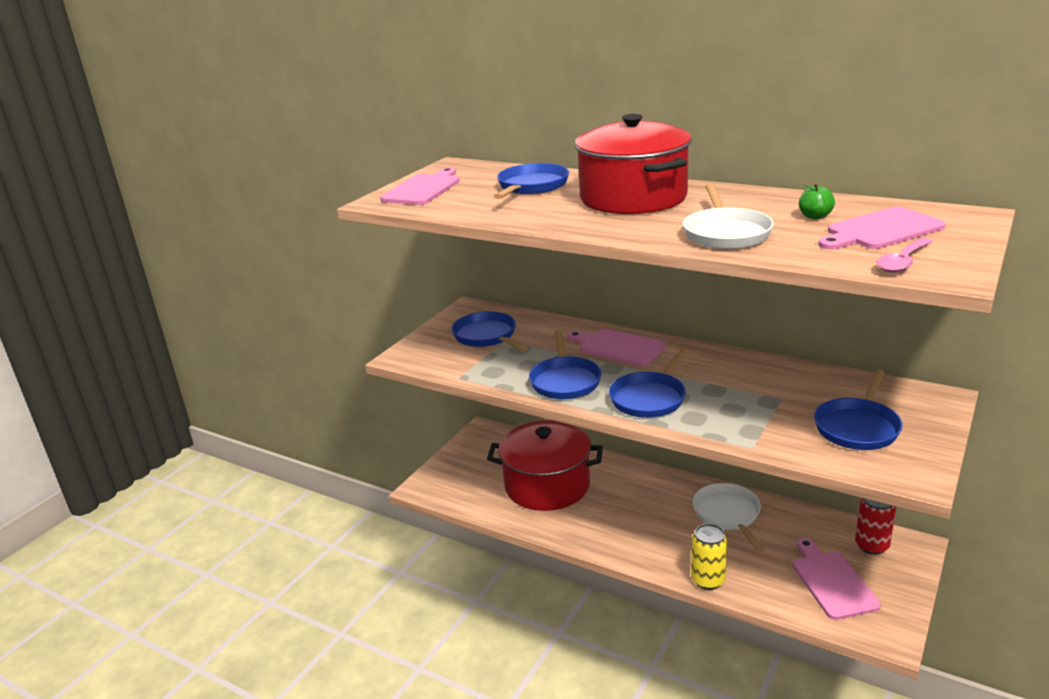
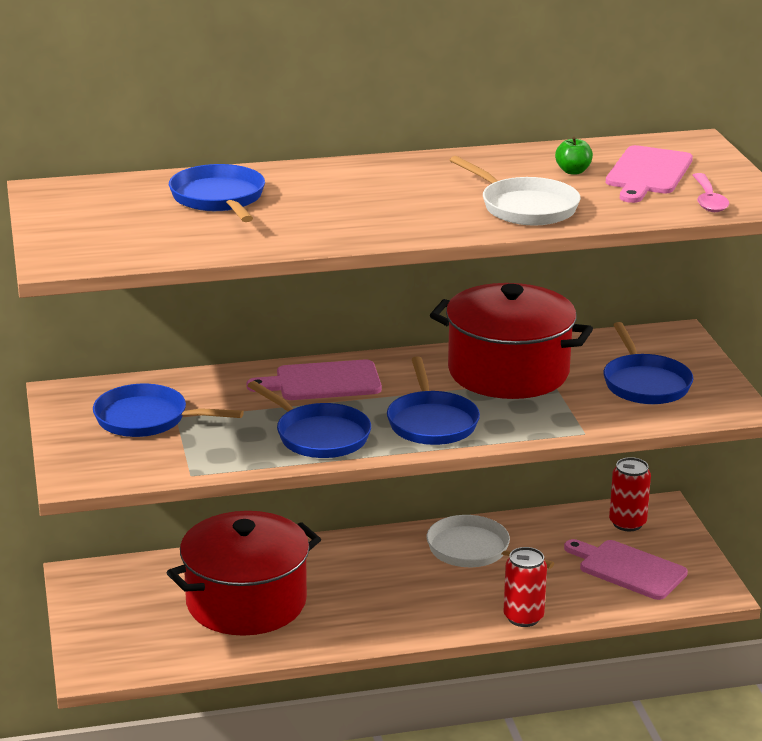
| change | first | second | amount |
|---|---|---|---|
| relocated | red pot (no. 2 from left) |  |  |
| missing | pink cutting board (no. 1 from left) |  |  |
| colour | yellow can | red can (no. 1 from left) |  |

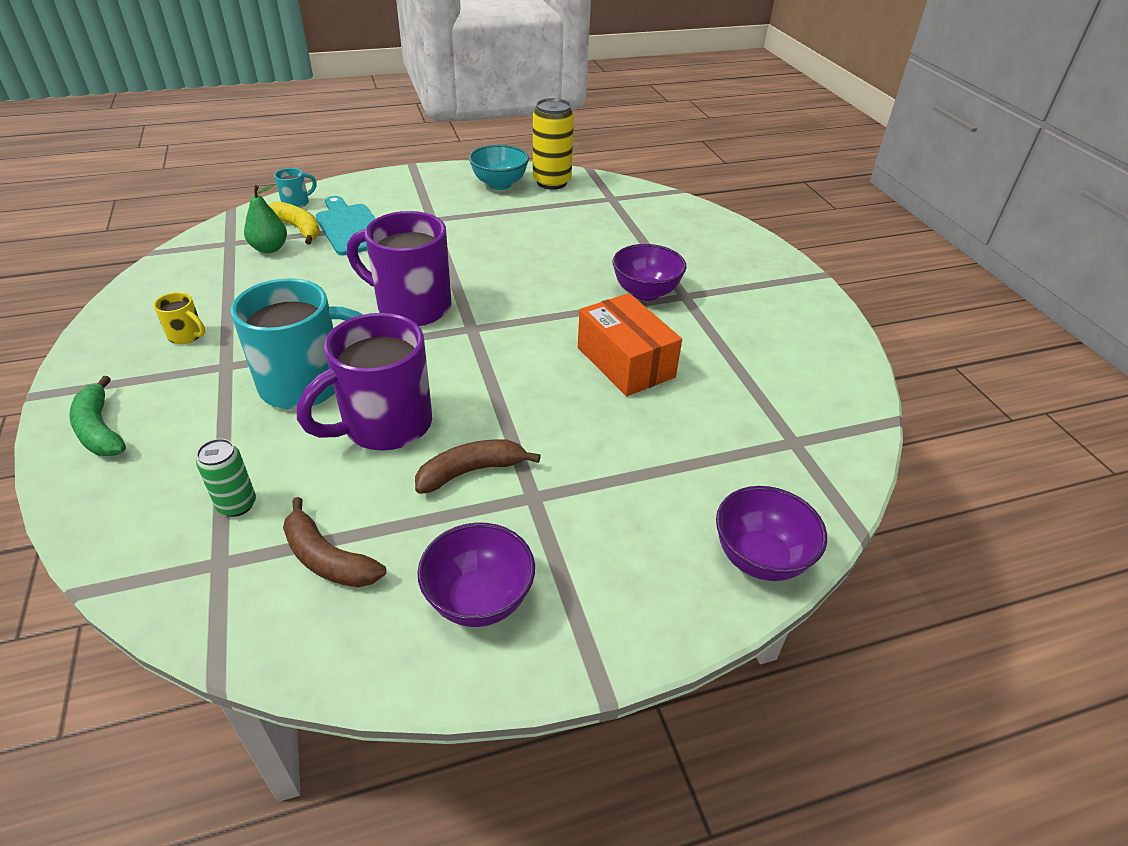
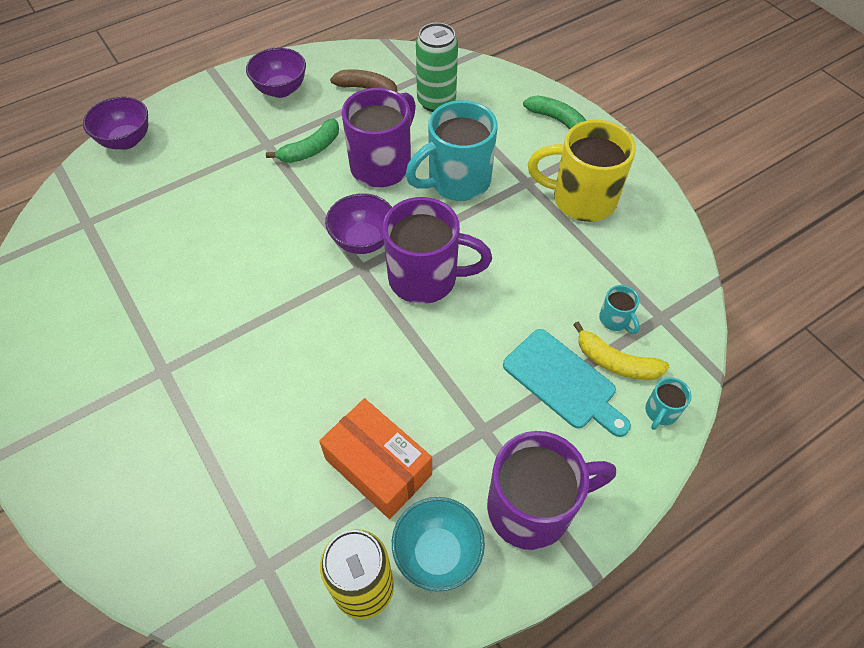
| change | first | second | amount |
|---|---|---|---|
| exchanged | green pear | turquoise mug (no. 2 from left) |  |
| relocated | purple bowl (no. 2 from left in the first image) | purple bowl (no. 3 from left) |  |
| size | yellow mug |  | x2.29 |
| relocated | orange box |  |  |
| size | green can |  | x1.72 |
| colour | brown banana (no. 2 from left) | green banana (no. 1 from left) |  |
| appeared |  | purple mug (no. 3 from left) |  |

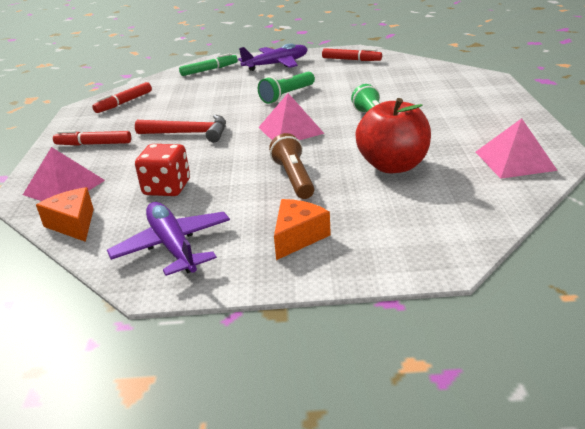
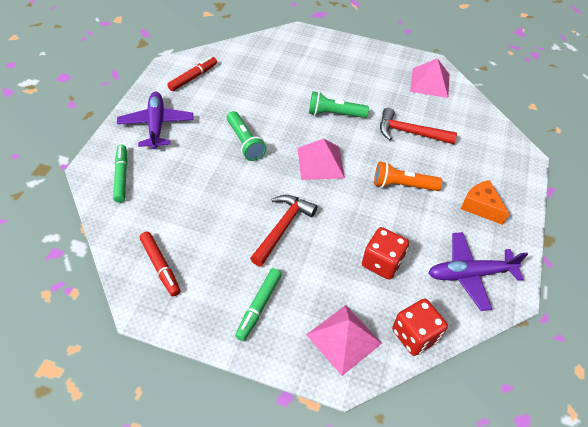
| change | first | second | amount |
|---|---|---|---|
| exchanged | red apple | red hammer (no. 2 from left) |  |
| colour | red marker (no. 1 from left) | green marker (no. 2 from left) |  |
| colour | brown flashlight | orange flashlight |  |
| exchanged | orange cheese (no. 1 from left) | red dice (no. 2 from left) |  |

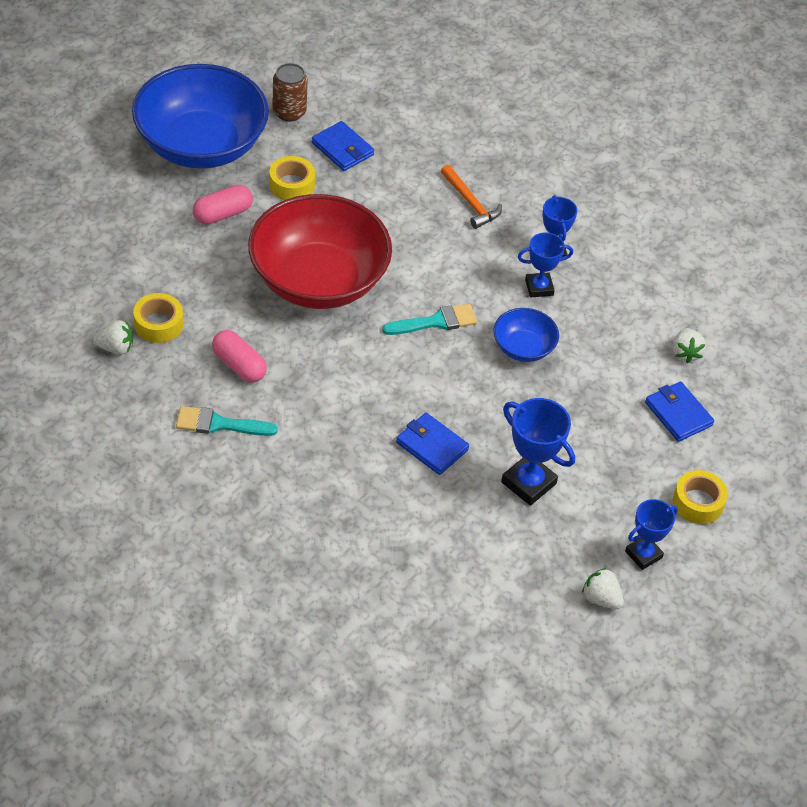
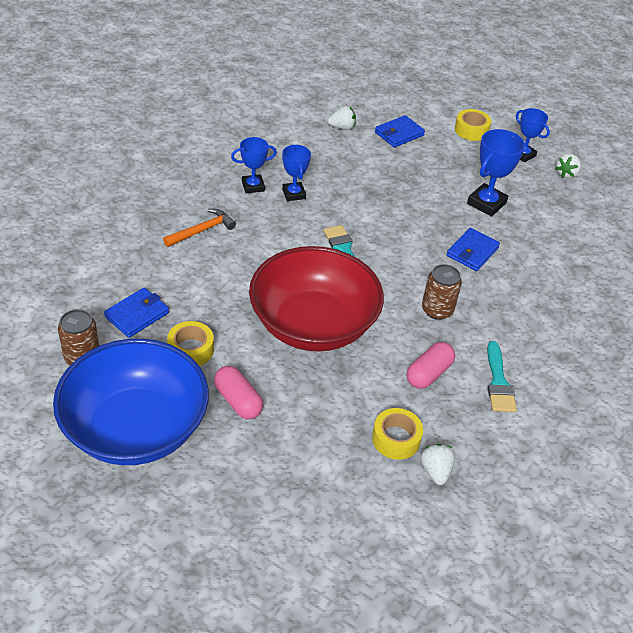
| change | first | second | amount |
|---|---|---|---|
| missing | blue bowl (no. 2 from left) |  |  |
| appeared |  | brown can (no. 2 from left) |  |

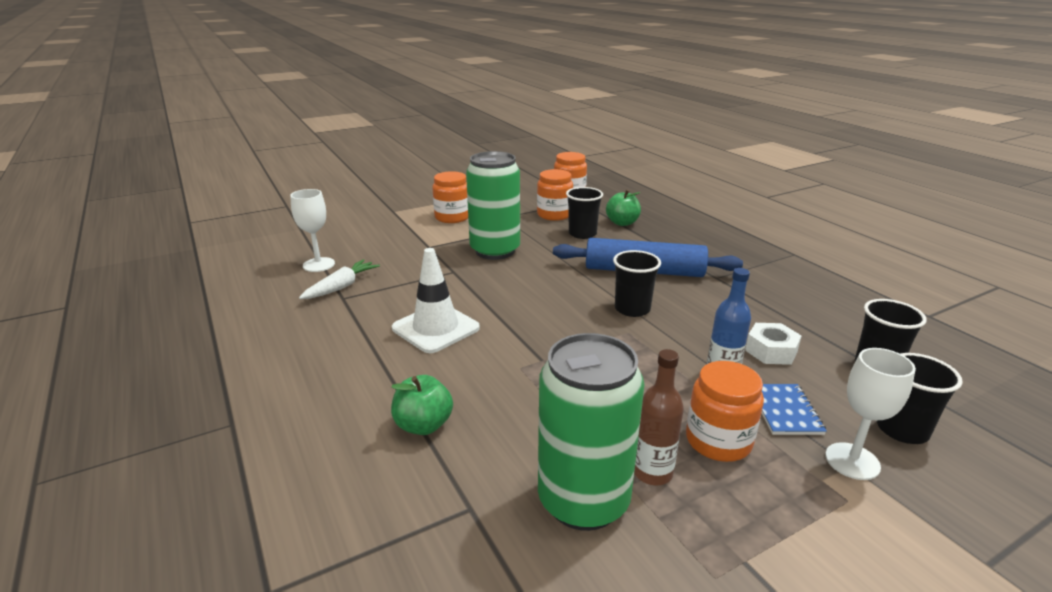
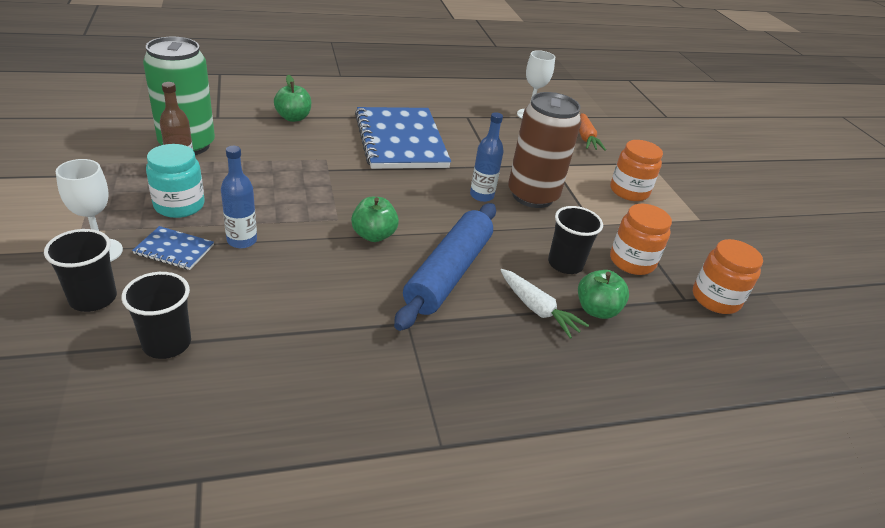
| change | first | second | amount |
|---|---|---|---|
| colour | green can (no. 1 from left) | brown can |  |
| exchanged | white traffic cone | blue notebook (no. 2 from left) |  |
| exchanged | black cup (no. 2 from left) | green apple (no. 2 from left) |  |
| relocated | white carrot |  |  |
| missing | white nut |  |  |
| colour | orange jar (no. 4 from left) | turquoise jar |  |
| appeared |  | blue bottle (no. 2 from left) |  |
| appeared |  | orange carrot |  |

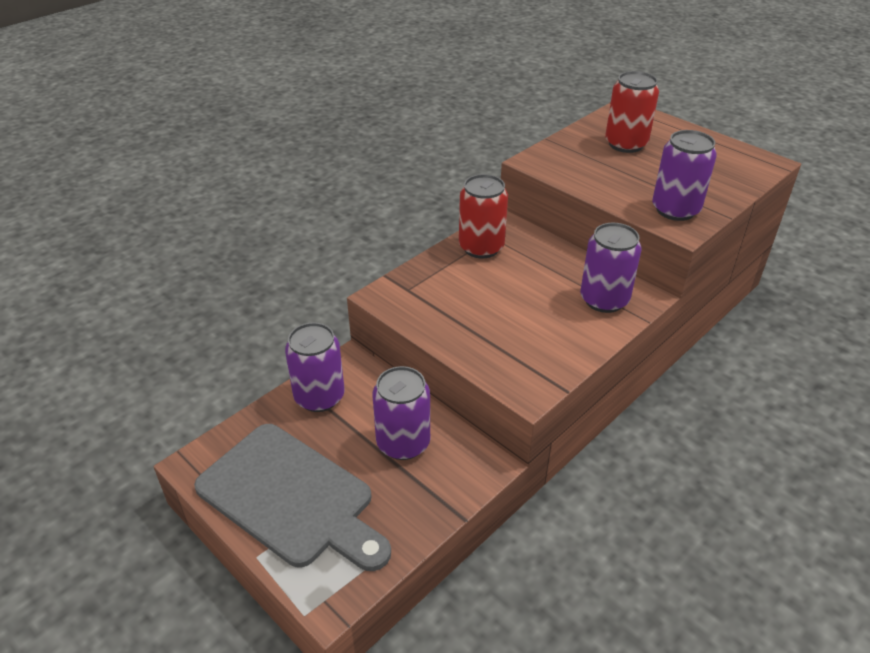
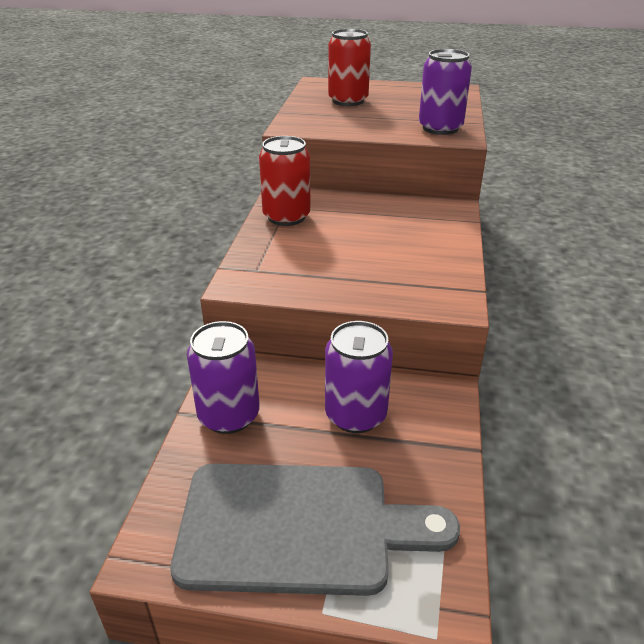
| change | first | second | amount |
|---|---|---|---|
| missing | purple can (no. 3 from left) |  |  |

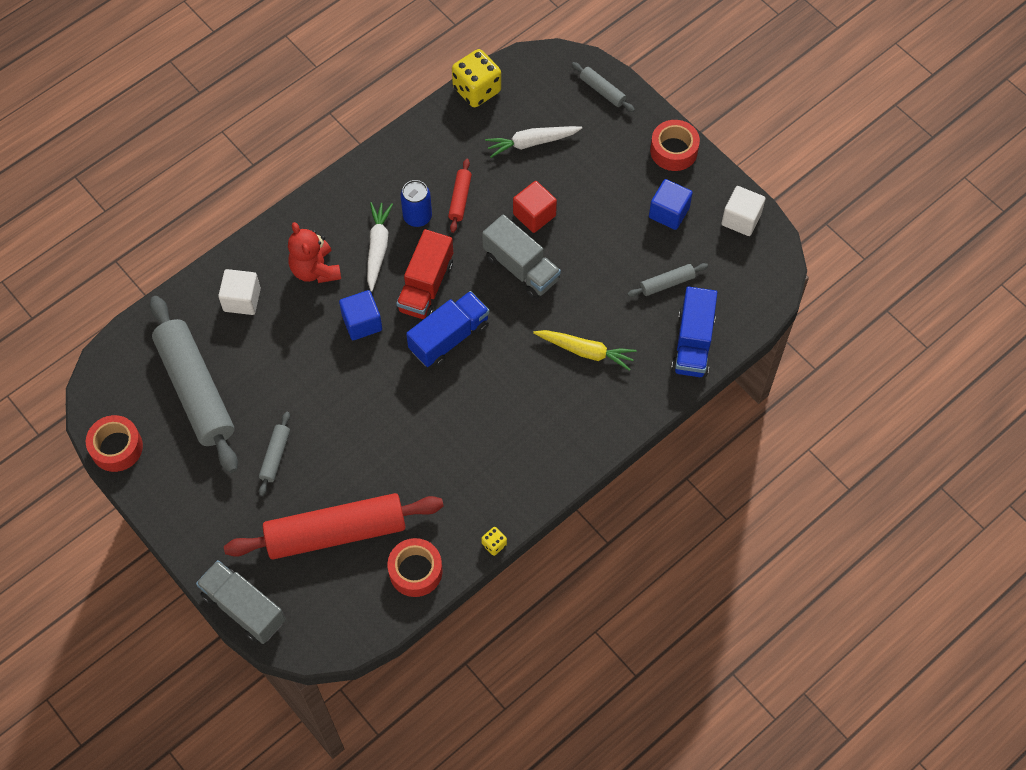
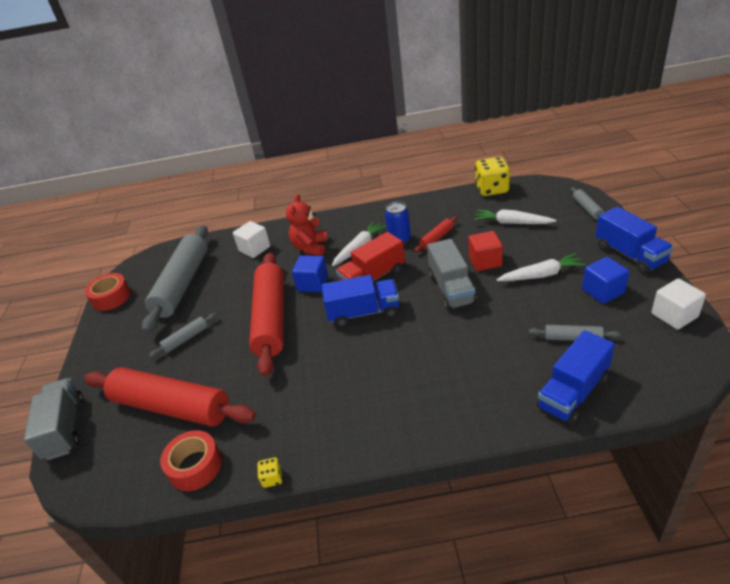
| change | first | second | amount |
|---|---|---|---|
| exchanged | red tape (no. 3 from left) | blue truck (no. 3 from left) |  |
| missing | yellow carrot |  |  |
| appeared |  | red rolling pin (no. 2 from left) |  |
| appeared |  | white carrot (no. 3 from left) |  |

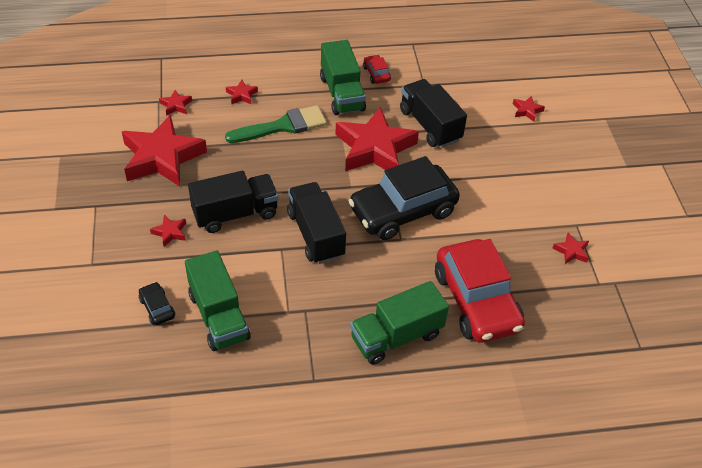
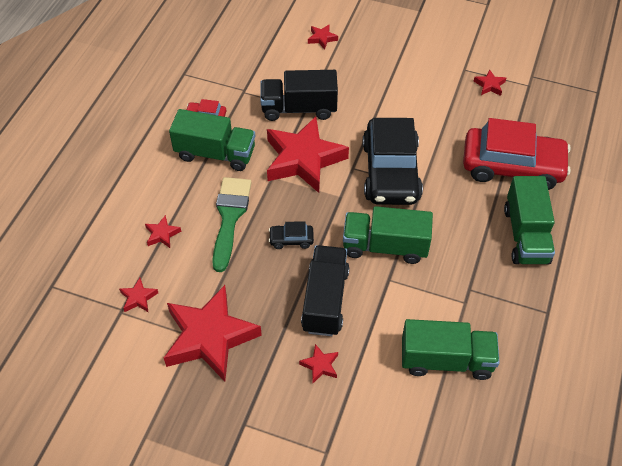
| change | first | second | amount |
|---|---|---|---|
| colour | black truck (no. 2 from left) | green truck (no. 2 from left) |  |
| relocated | black car (no. 1 from left) |  |  |

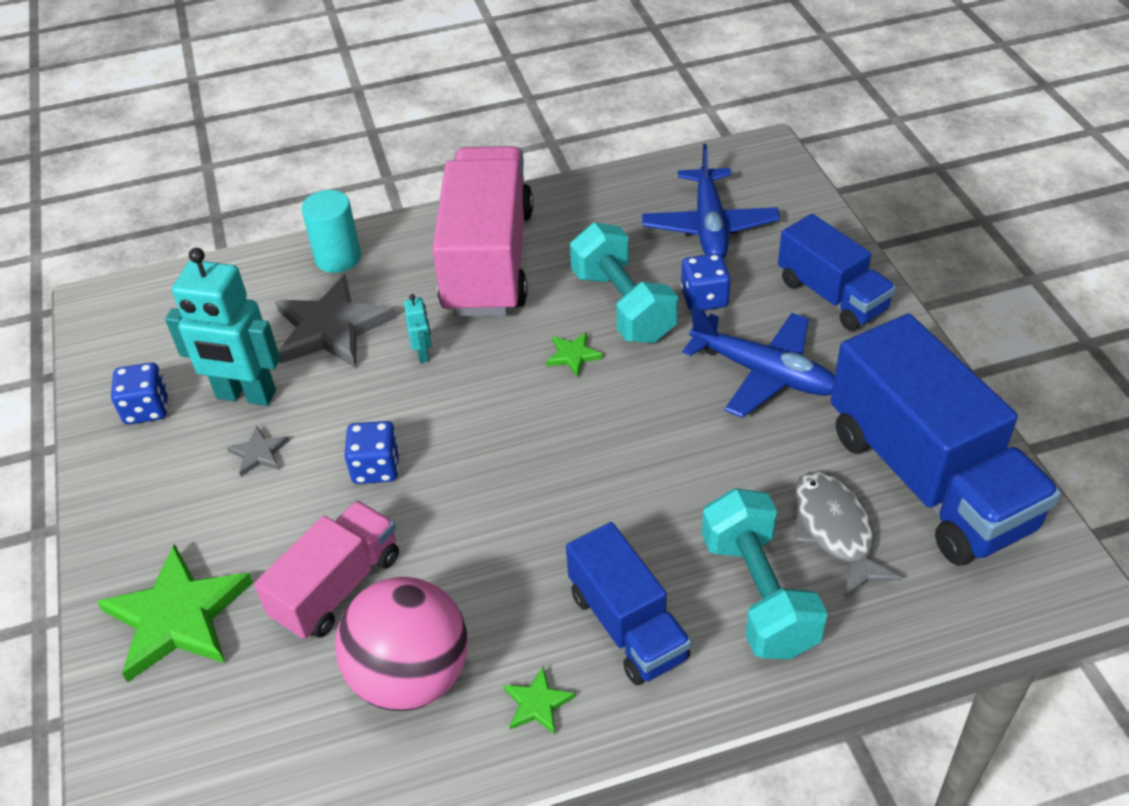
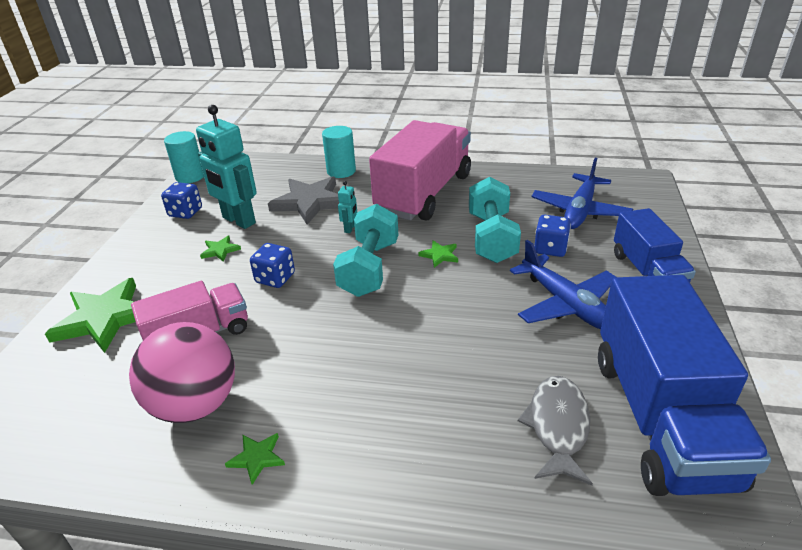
| change | first | second | amount |
|---|---|---|---|
| colour | grey star (no. 1 from left) | green star (no. 2 from left) |  |
| relocated | turquoise dumbbell (no. 2 from left in the first image) | turquoise dumbbell (no. 1 from left) |  |
| missing | blue truck (no. 1 from left) |  |  |
| appeared |  | turquoise cylinder (no. 1 from left) |  |

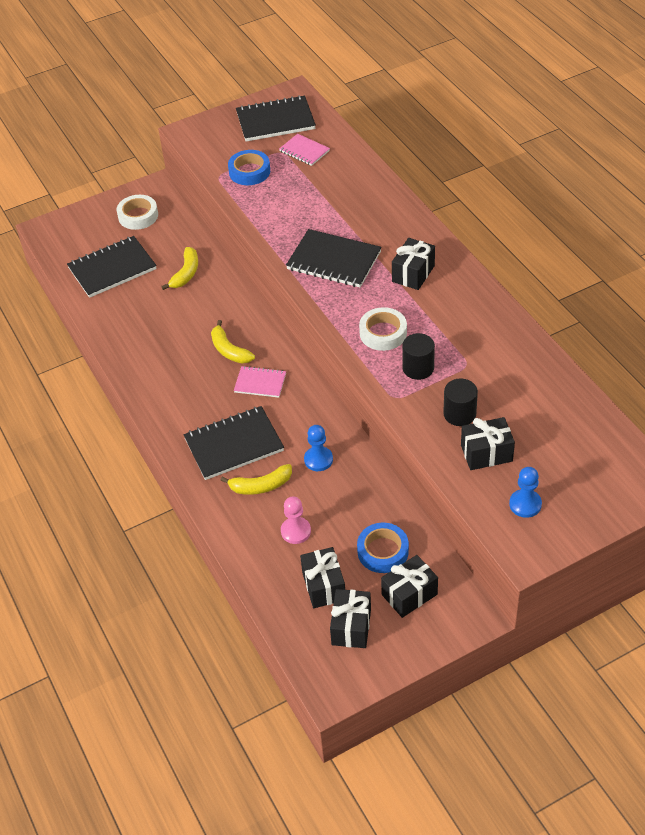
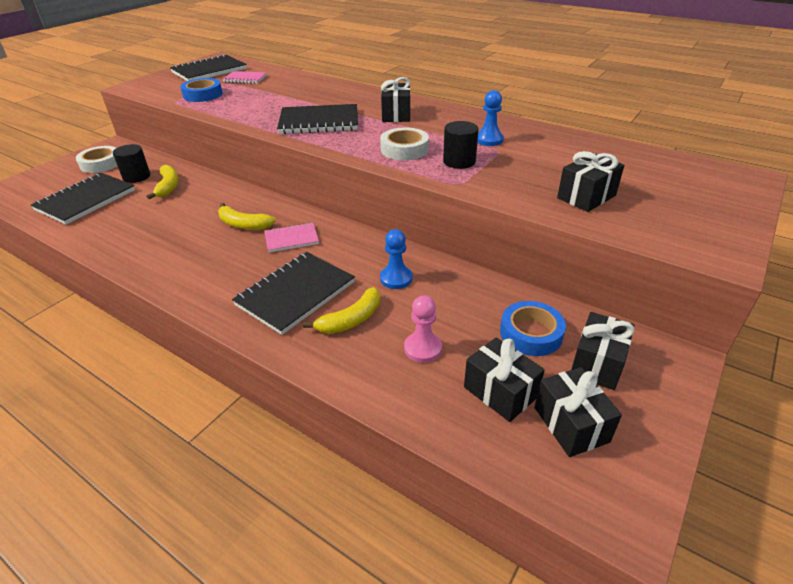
| change | first | second | amount |
|---|---|---|---|
| relocated | black cylinder (no. 2 from left in the first image) | black cylinder (no. 1 from left) |  |
| relocated | blue pawn (no. 2 from left) |  |  |

